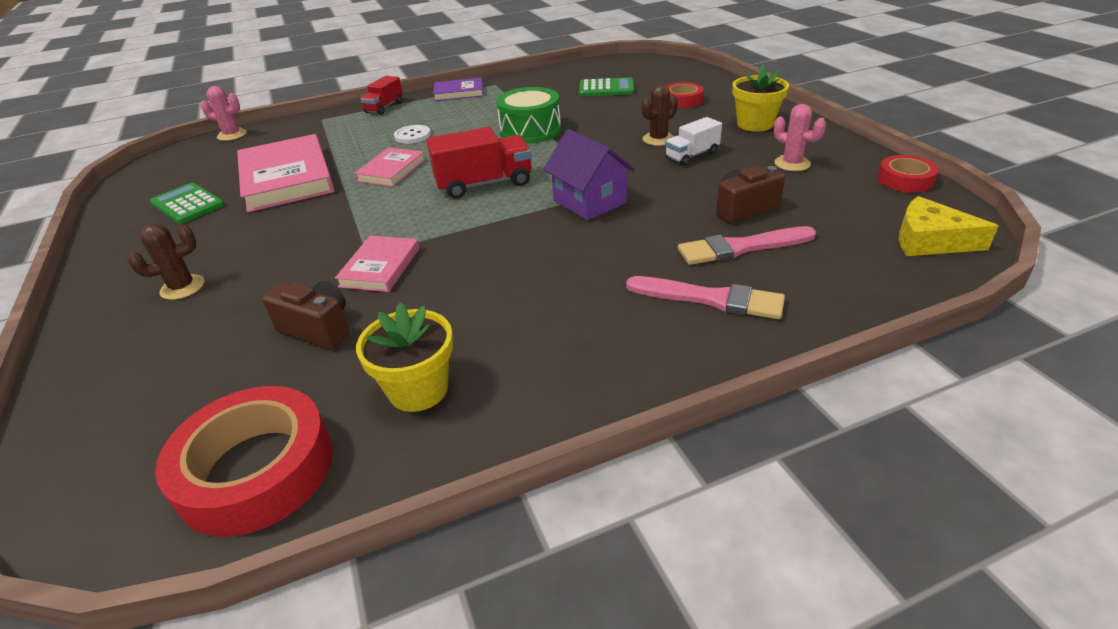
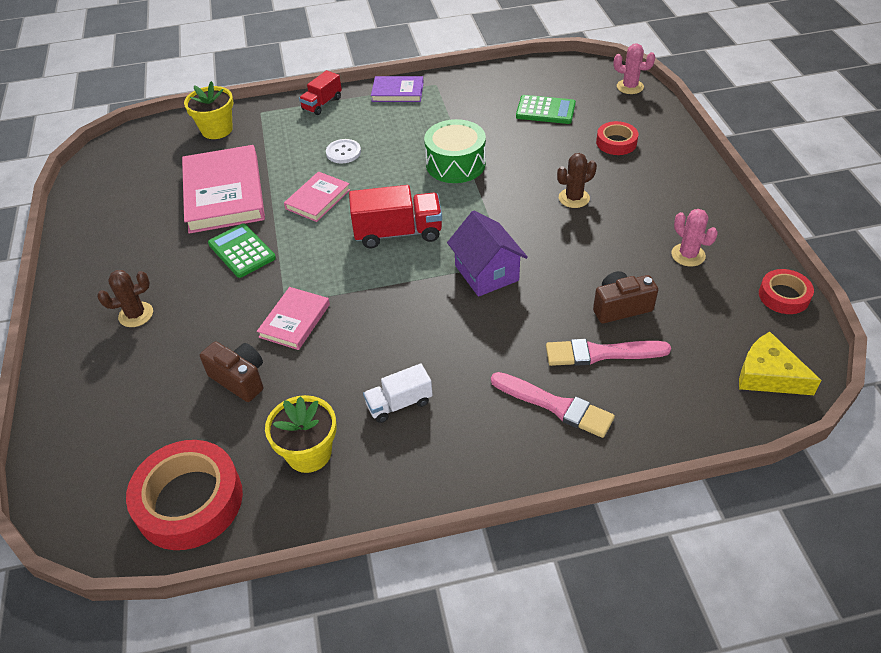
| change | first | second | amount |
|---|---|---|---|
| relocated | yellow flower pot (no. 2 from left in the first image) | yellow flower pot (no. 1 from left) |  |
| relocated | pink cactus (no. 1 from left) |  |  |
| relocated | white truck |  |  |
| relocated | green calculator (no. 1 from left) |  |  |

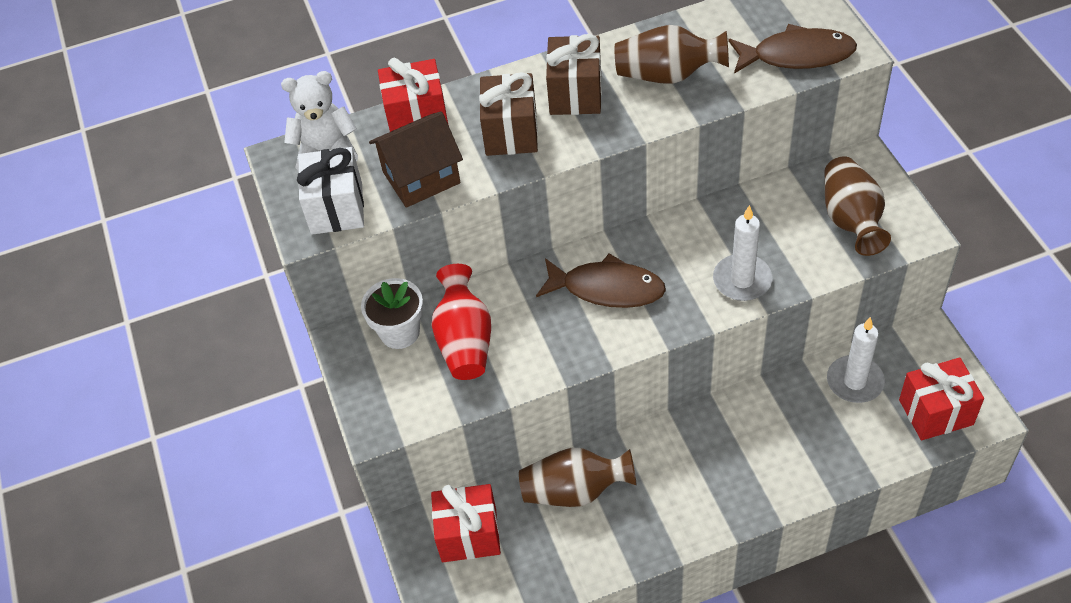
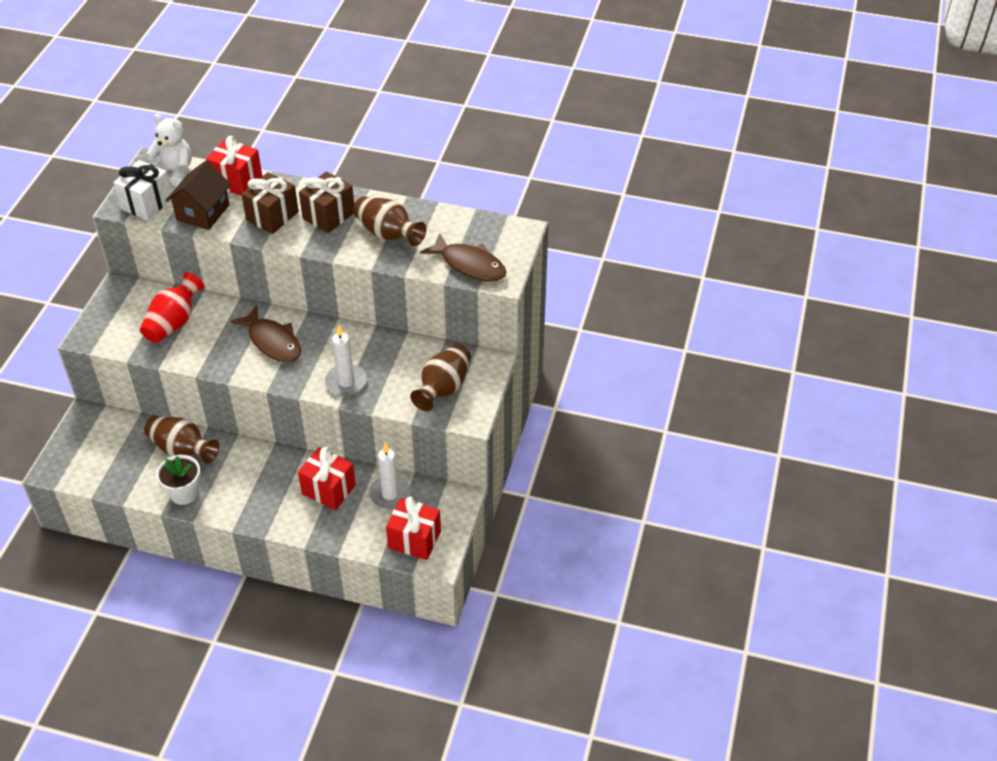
| change | first | second | amount |
|---|---|---|---|
| spun | brown house |  | 75 degrees counterclockwise |
| relocated | white flower pot |  |  |
| relocated | red gift (no. 2 from left) |  |  |

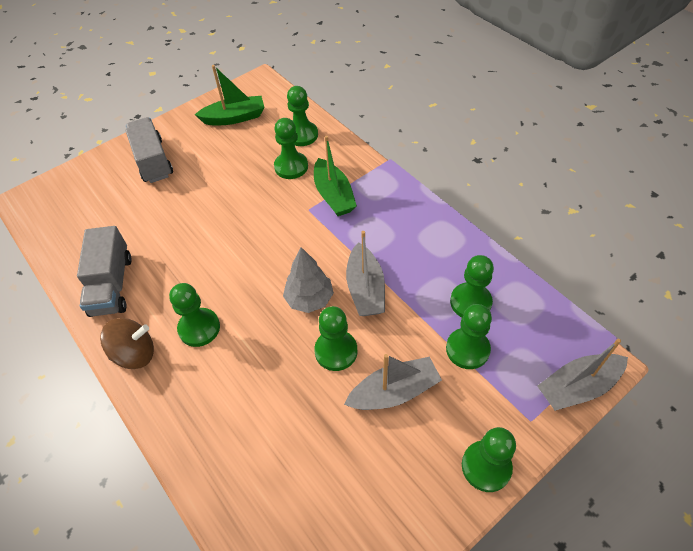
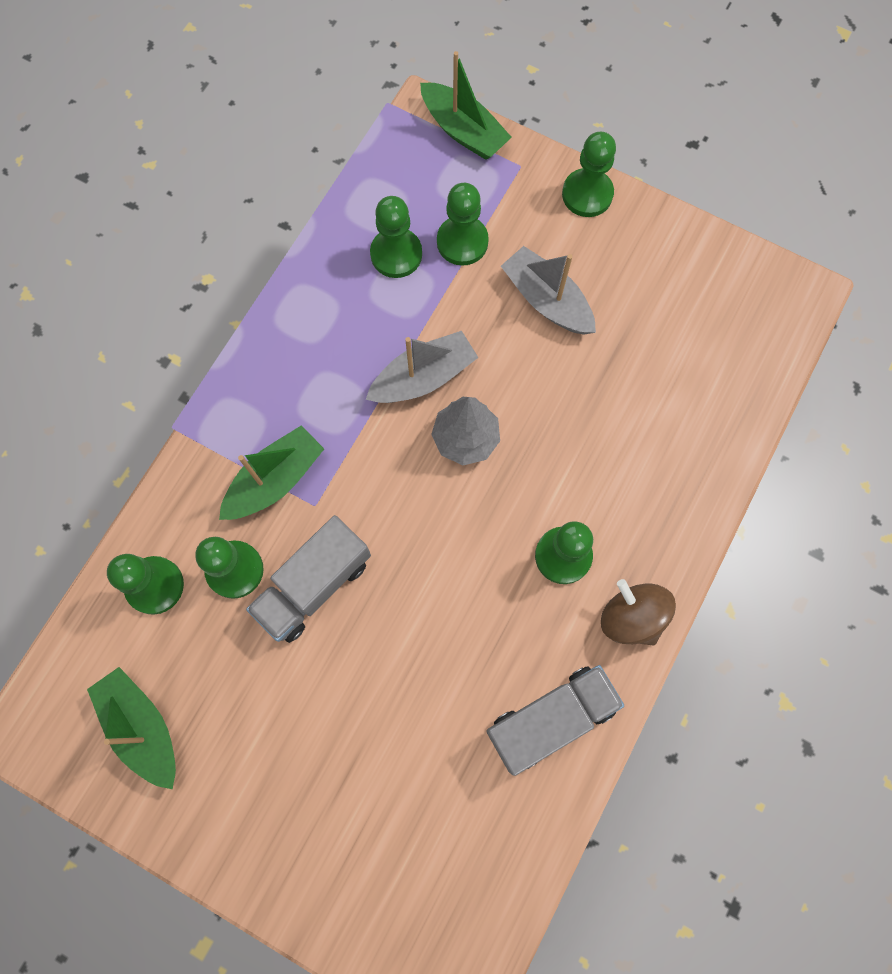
| change | first | second | amount |
|---|---|---|---|
| relocated | grey truck (no. 2 from left in the first image) | grey truck (no. 1 from left) |  |
| missing | green pawn (no. 4 from left) |  |  |
| colour | grey boat (no. 3 from left) | green boat (no. 3 from left) |  |

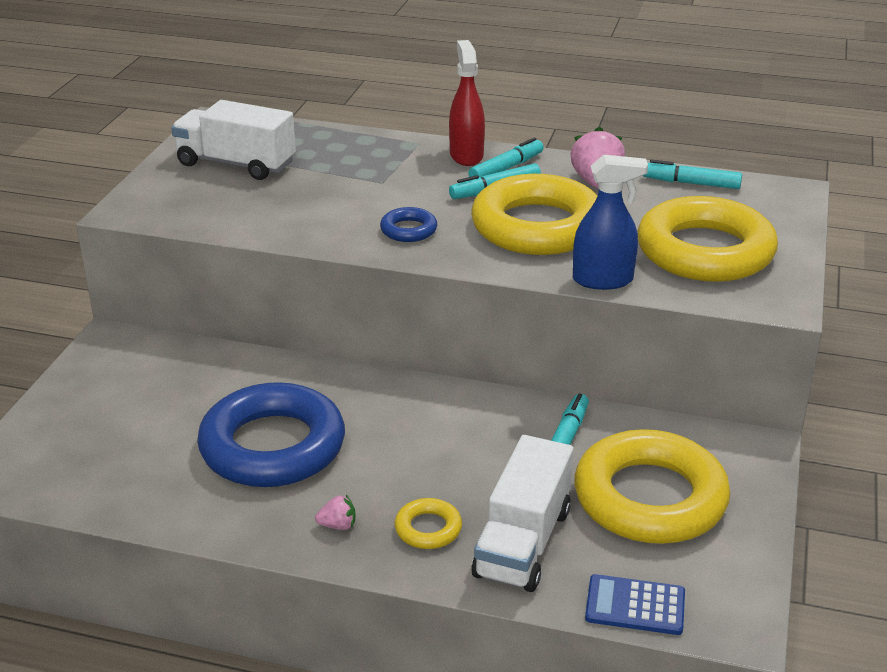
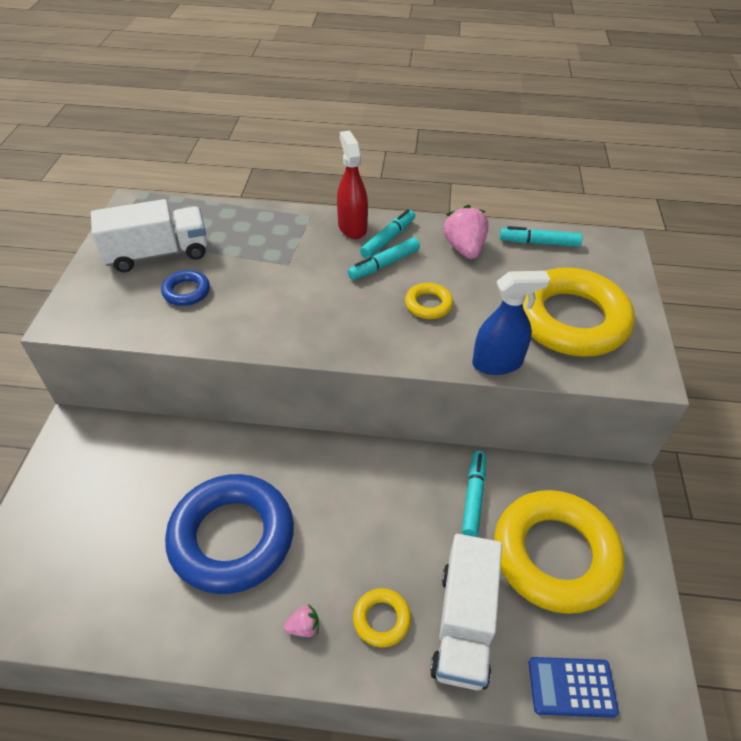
| change | first | second | amount |
|---|---|---|---|
| spun | white truck (no. 1 from left) |  | 150 degrees clockwise |
| size | yellow ring (no. 2 from left) |  | x0.43 |
| relocated | blue ring (no. 2 from left in the first image) | blue ring (no. 1 from left) |  |

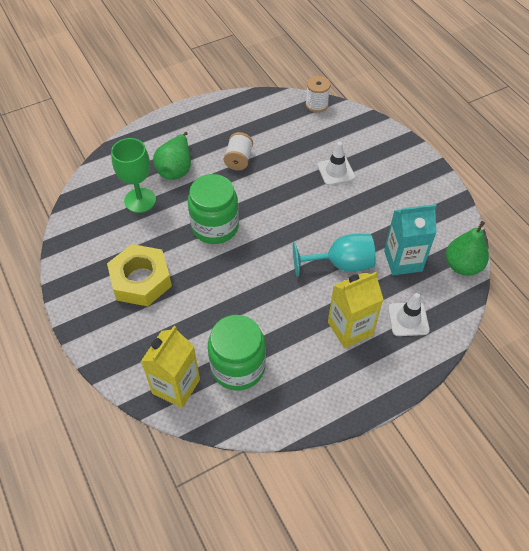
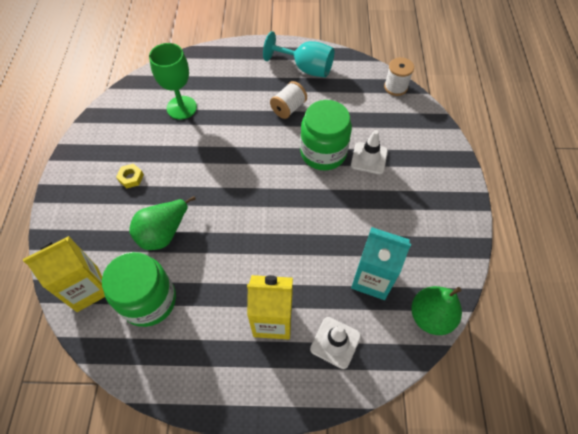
| change | first | second | amount |
|---|---|---|---|
| relocated | green pear (no. 1 from left) |  |  |
| relocated | green jar (no. 1 from left in the first image) | green jar (no. 2 from left) |  |
| relocated | turquoise goblet |  |  |
| size | yellow nut |  | x0.41 |

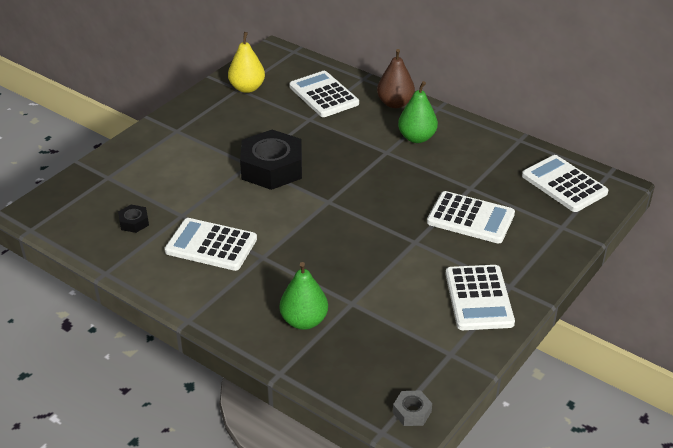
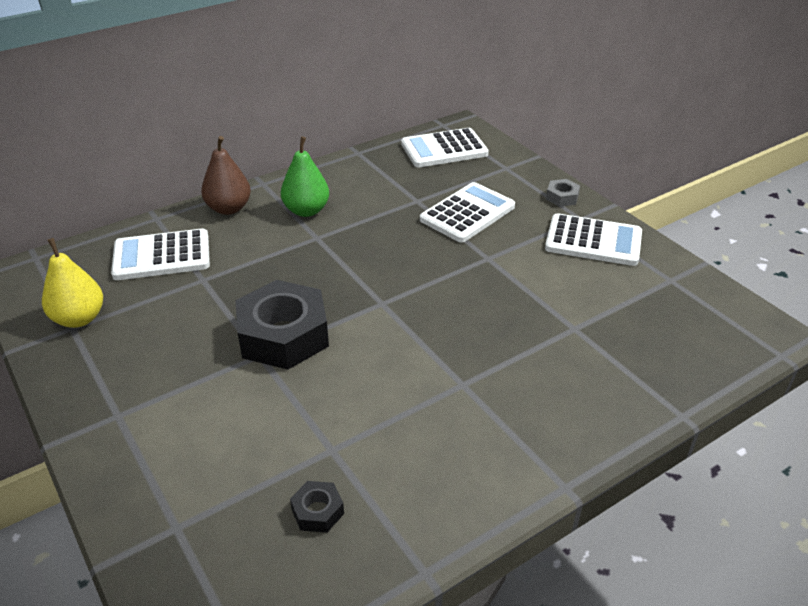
| change | first | second | amount |
|---|---|---|---|
| missing | white calculator (no. 1 from left) |  |  |
| missing | green pear (no. 1 from left) |  |  |
| relocated | grey nut |  |  |

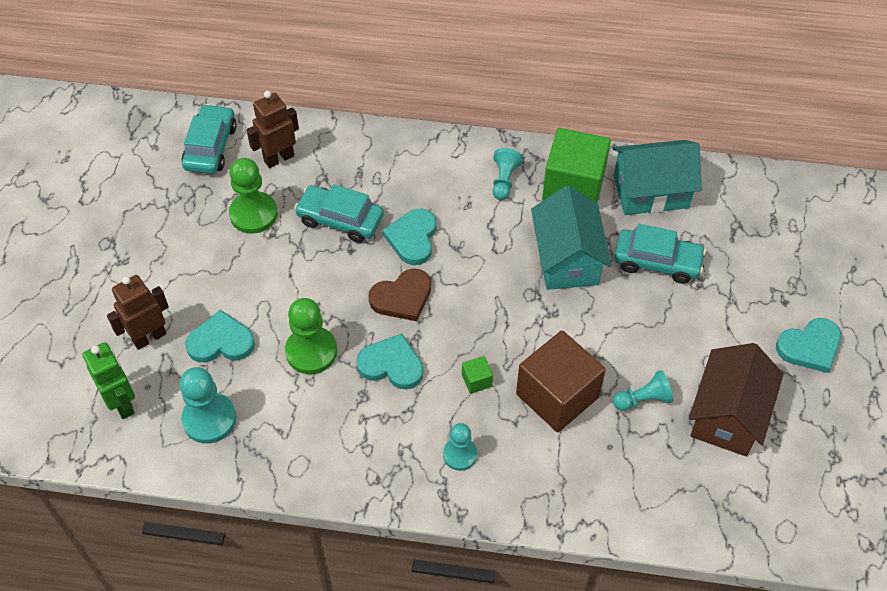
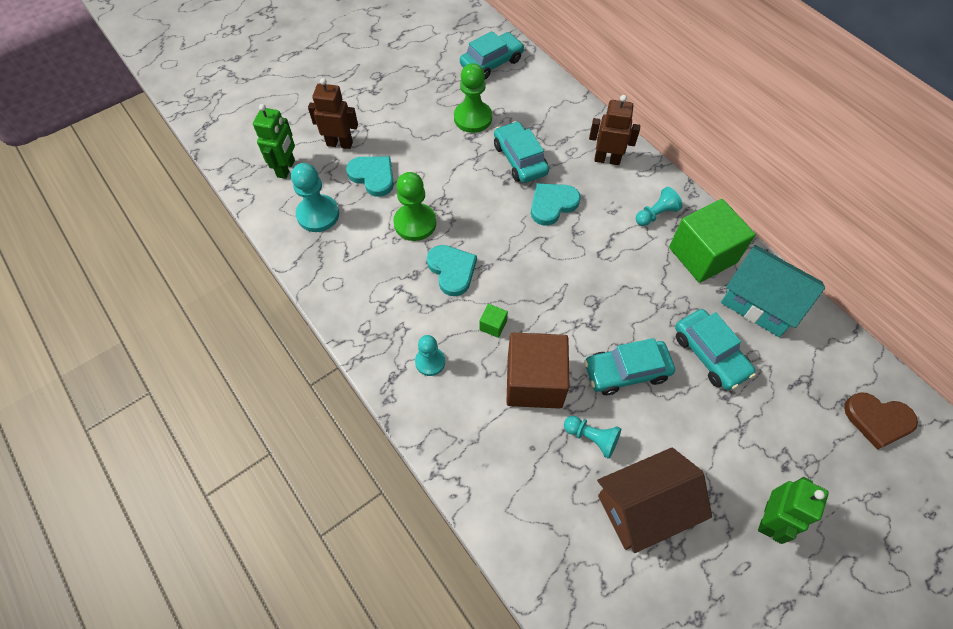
| change | first | second | amount |
|---|---|---|---|
| relocated | brown robot (no. 2 from left) |  |  |
| missing | turquoise house (no. 1 from left) |  |  |
| relocated | brown heart |  |  |
| exchanged | turquoise heart (no. 4 from left) | green robot (no. 2 from left) |  |
| appeared |  | turquoise car (no. 3 from left) |  |

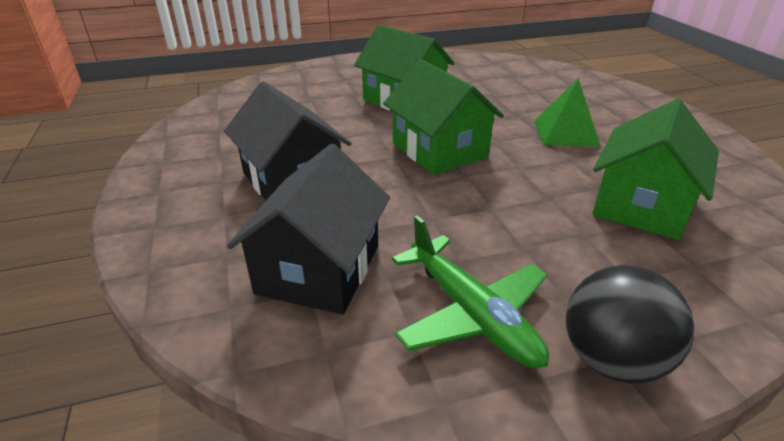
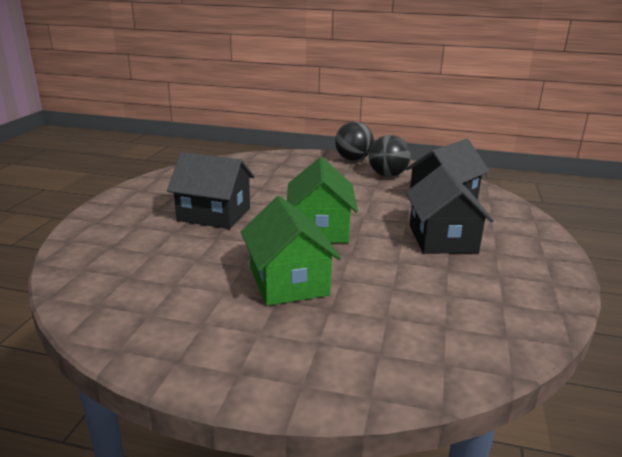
| change | first | second | amount |
|---|---|---|---|
| exchanged | green pyramid | black house (no. 1 from left) |  |
| missing | green house (no. 3 from left) |  |  |
| exchanged | green plane | black ball (no. 2 from left) |  |

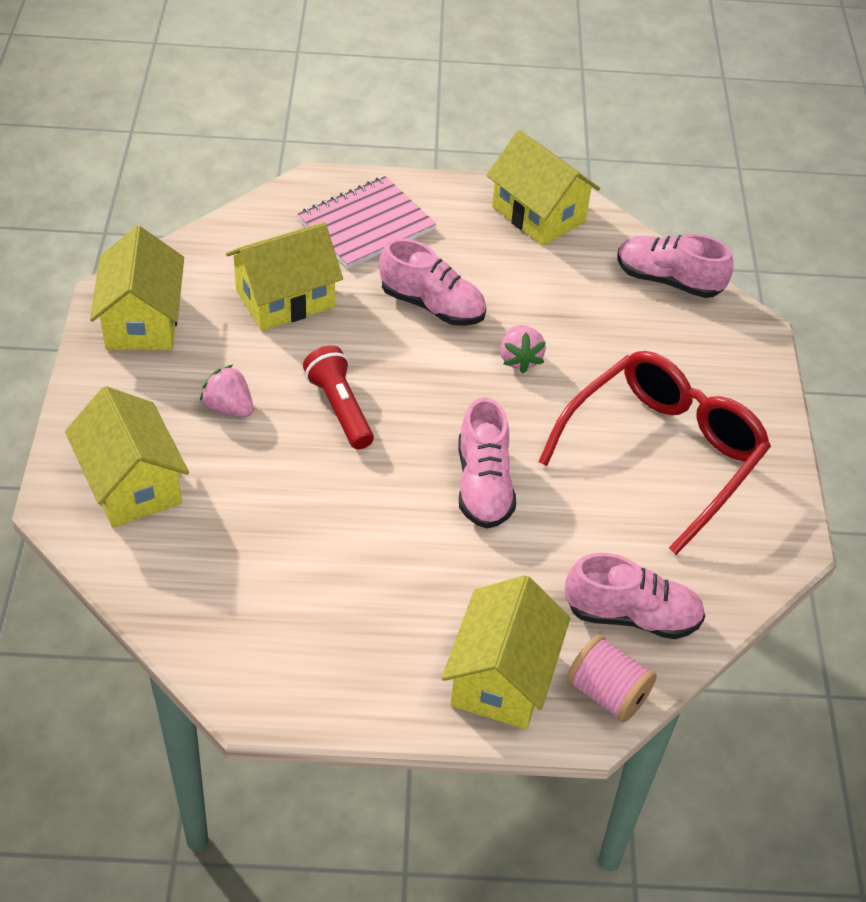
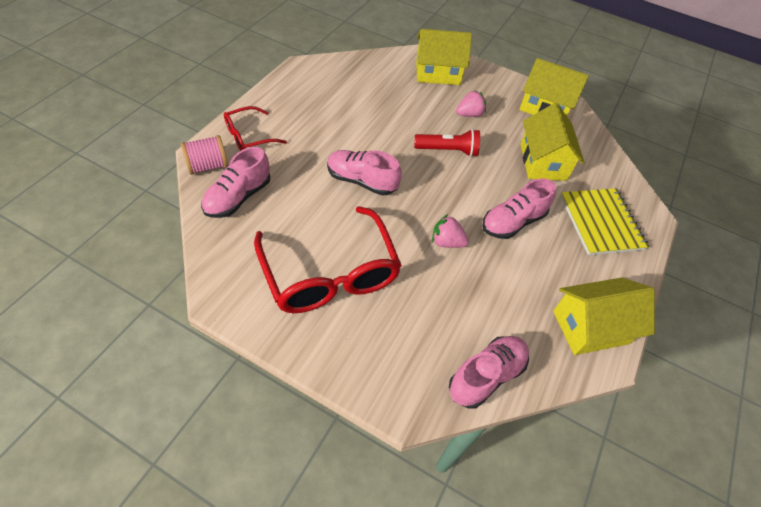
| change | first | second | amount |
|---|---|---|---|
| colour | pink notebook | yellow notebook |  |
| exchanged | yellow house (no. 4 from left) | red glasses (no. 1 from left) |  |

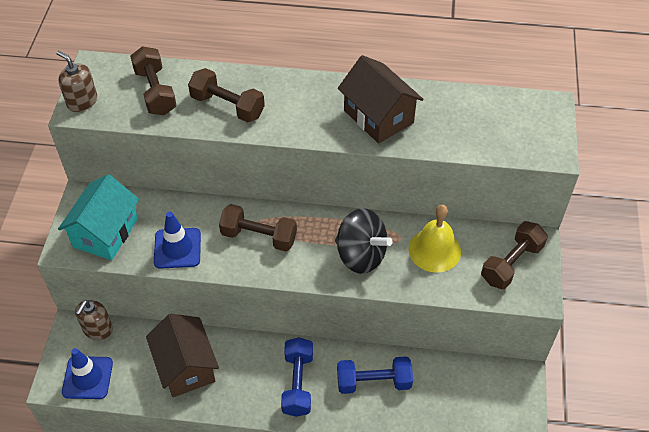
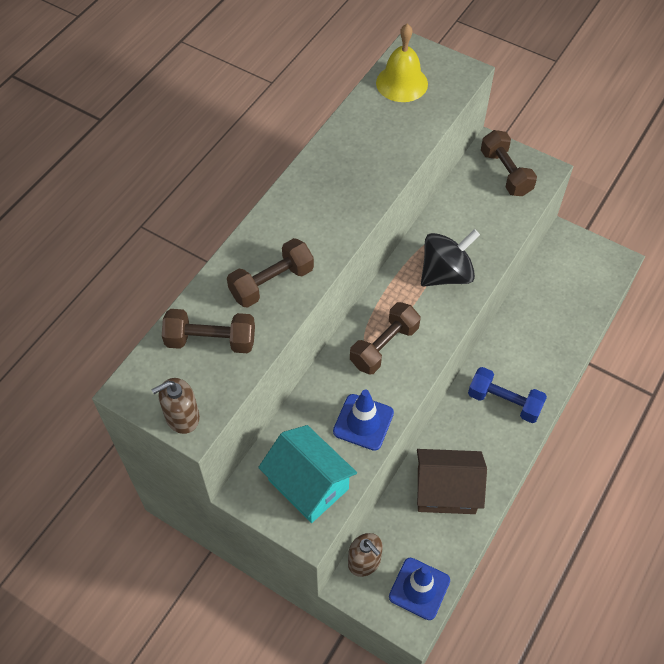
| change | first | second | amount |
|---|---|---|---|
| missing | brown house (no. 2 from left) |  |  |
| relocated | yellow bell |  |  |
| missing | blue dumbbell (no. 2 from left) |  |  |

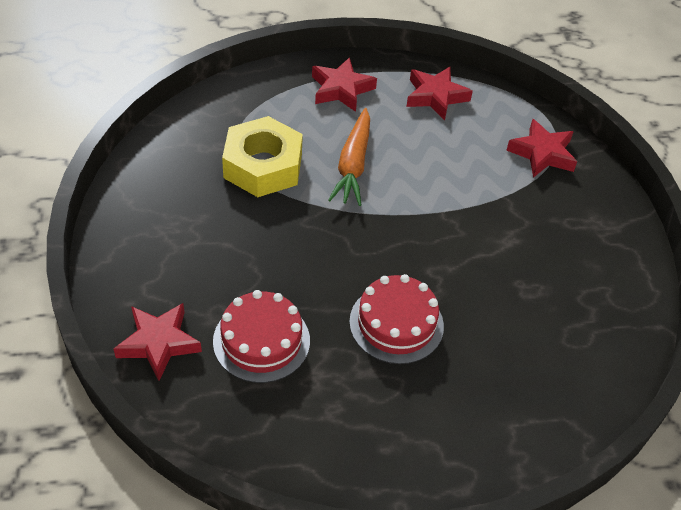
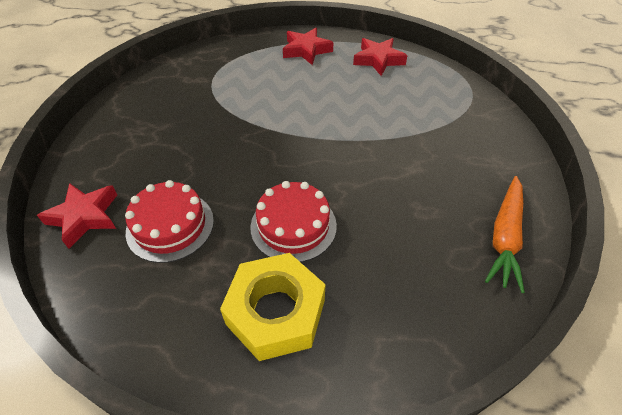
| change | first | second | amount |
|---|---|---|---|
| relocated | orange carrot |  |  |
| relocated | yellow nut |  |  |
| missing | red star (no. 4 from left) |  |  |

